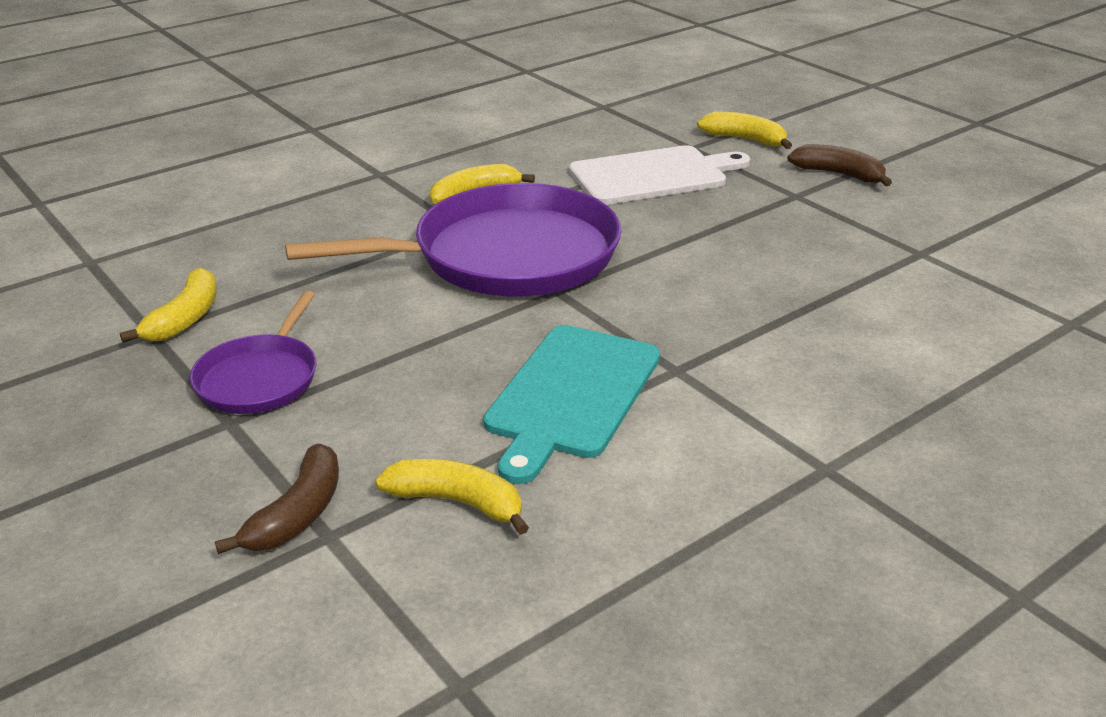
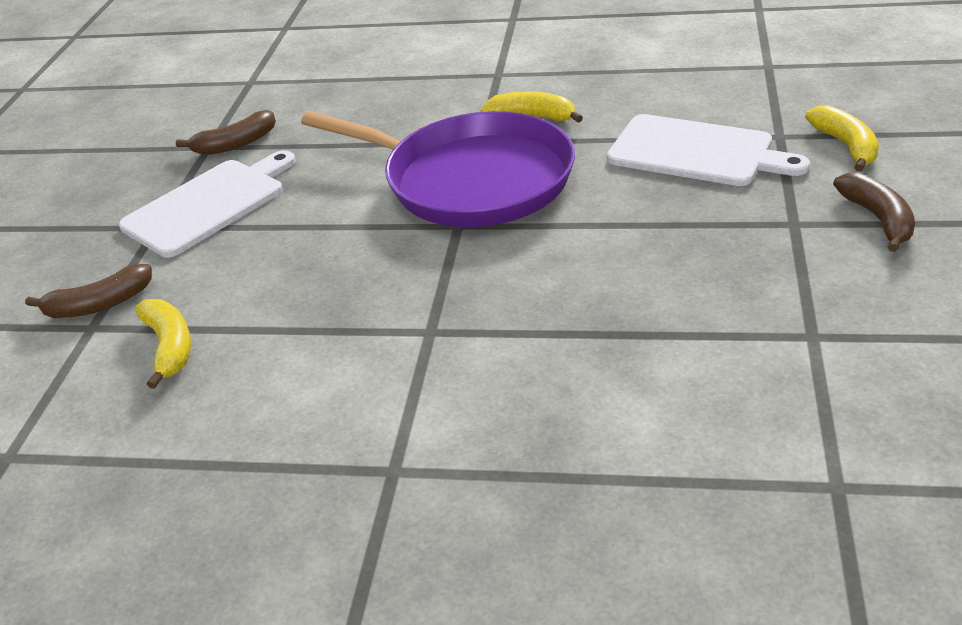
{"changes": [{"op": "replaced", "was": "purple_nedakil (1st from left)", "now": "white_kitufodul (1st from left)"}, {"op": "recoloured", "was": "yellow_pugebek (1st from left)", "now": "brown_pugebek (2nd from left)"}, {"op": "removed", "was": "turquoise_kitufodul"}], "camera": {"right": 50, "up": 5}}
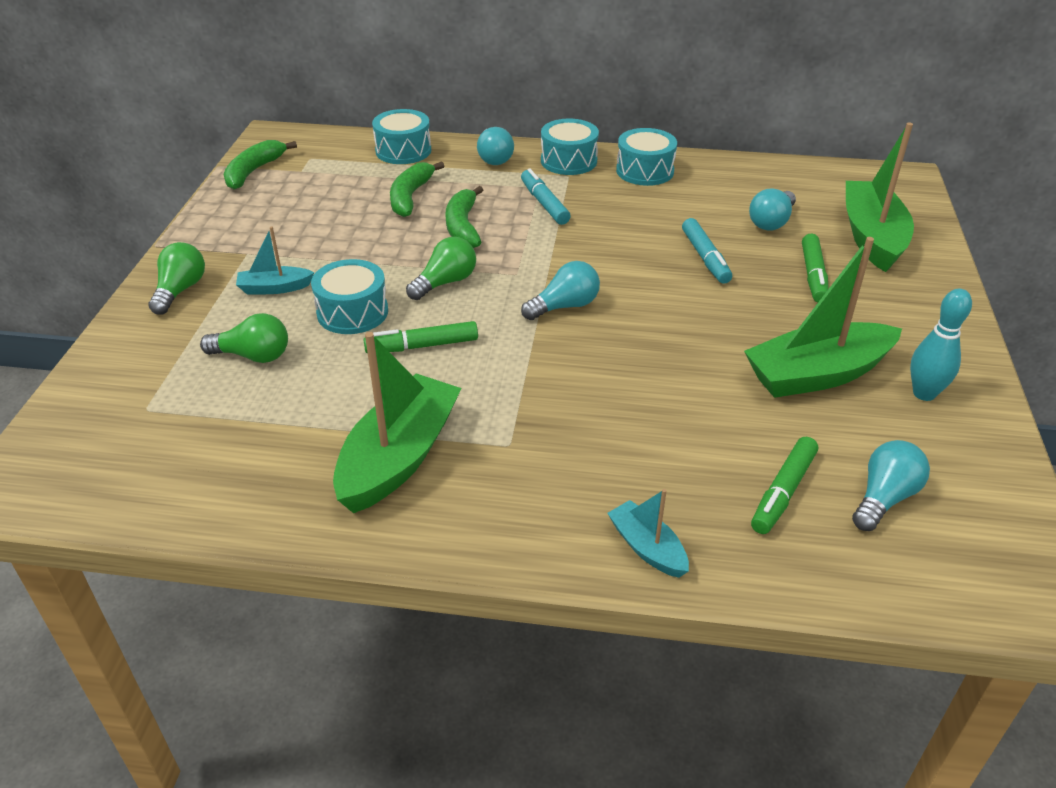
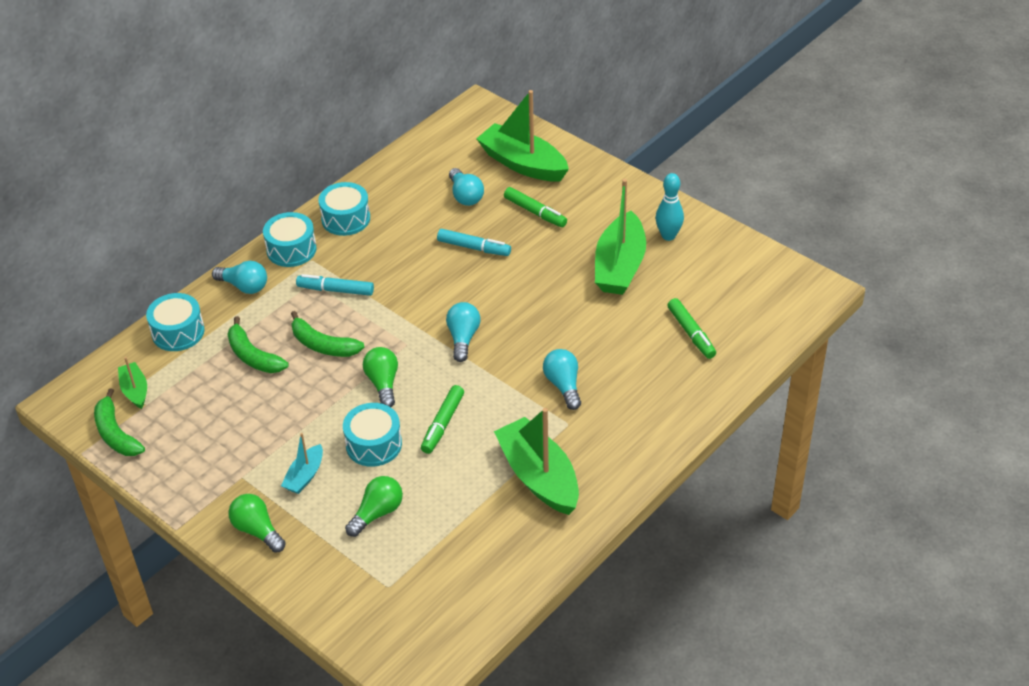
{"changes": [{"op": "added", "now": "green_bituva (1st from left)"}, {"op": "moved", "was": "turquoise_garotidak (4th from left)"}, {"op": "removed", "was": "turquoise_bituva (2nd from left)"}], "camera": {"right": -55, "up": 5}}
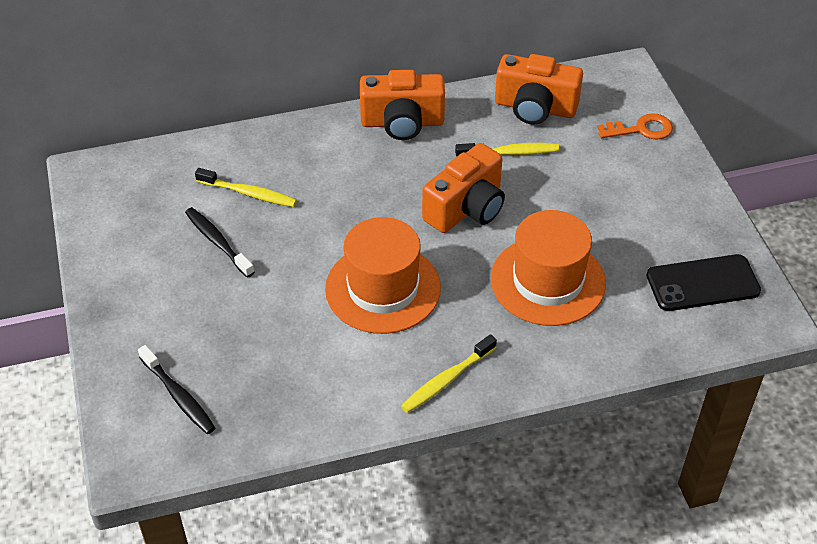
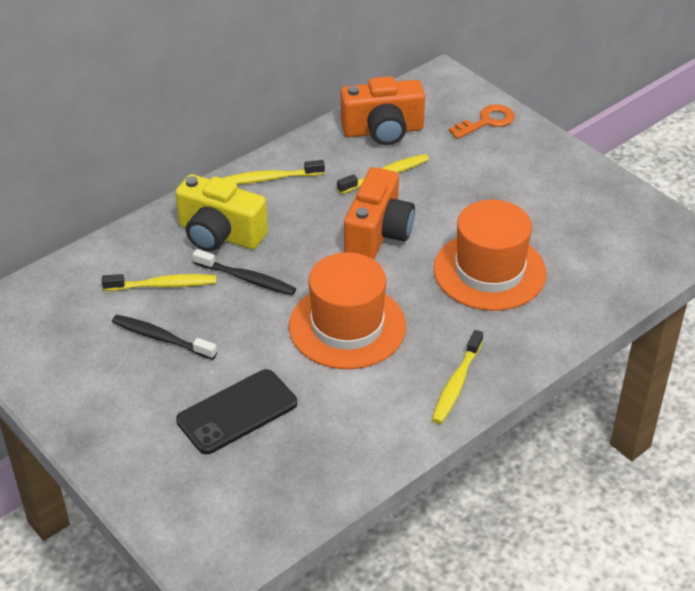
{"changes": [{"op": "added", "now": "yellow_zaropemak"}, {"op": "moved", "was": "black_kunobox"}, {"op": "moved", "was": "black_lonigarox (1st from left in the first image)", "now": "black_lonigarox (2nd from left)"}, {"op": "replaced", "was": "orange_zaropemak (1st from left)", "now": "yellow_lonigarox (2nd from left)"}], "camera": {"right": -25, "up": -5}}
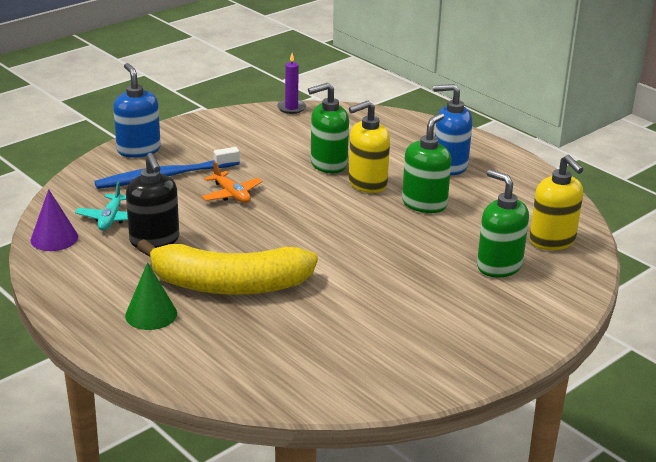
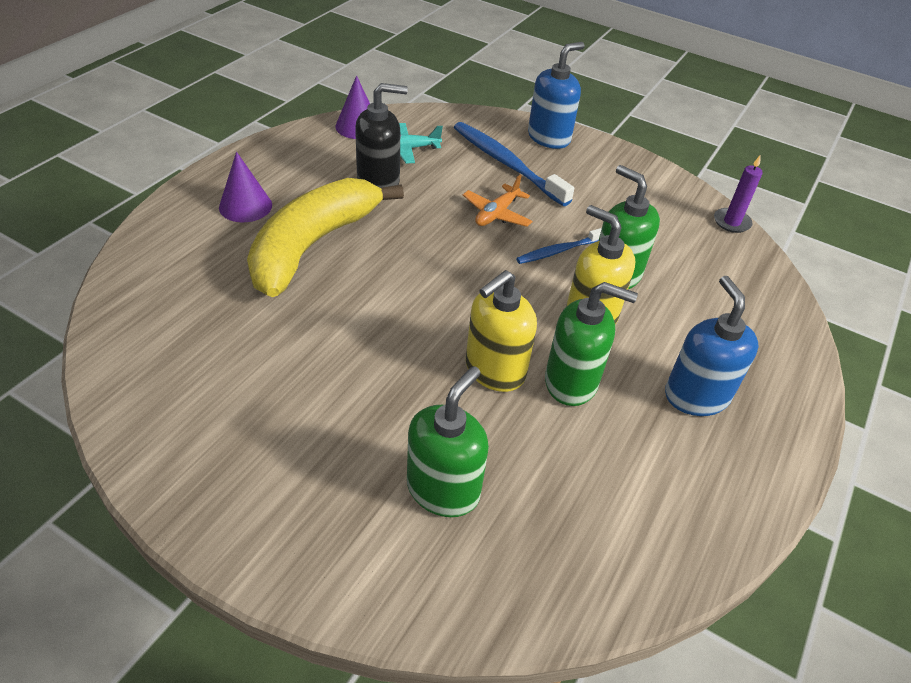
{"changes": [{"op": "recoloured", "was": "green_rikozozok", "now": "purple_rikozozok (1st from left)"}, {"op": "turned", "was": "yellow_pugebek", "clockwise": 45}, {"op": "turned", "was": "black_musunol", "clockwise": -150}, {"op": "moved", "was": "yellow_musunol (2nd from left in the first image)", "now": "yellow_musunol (1st from left)"}, {"op": "added", "now": "blue_lonigarox (2nd from left)"}], "camera": {"right": 70, "up": 15}}
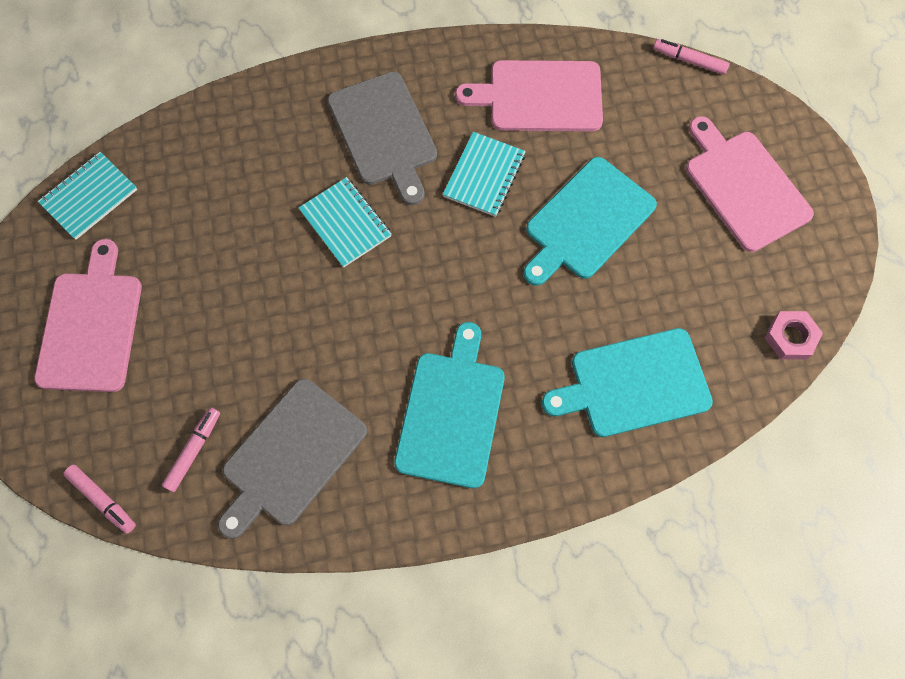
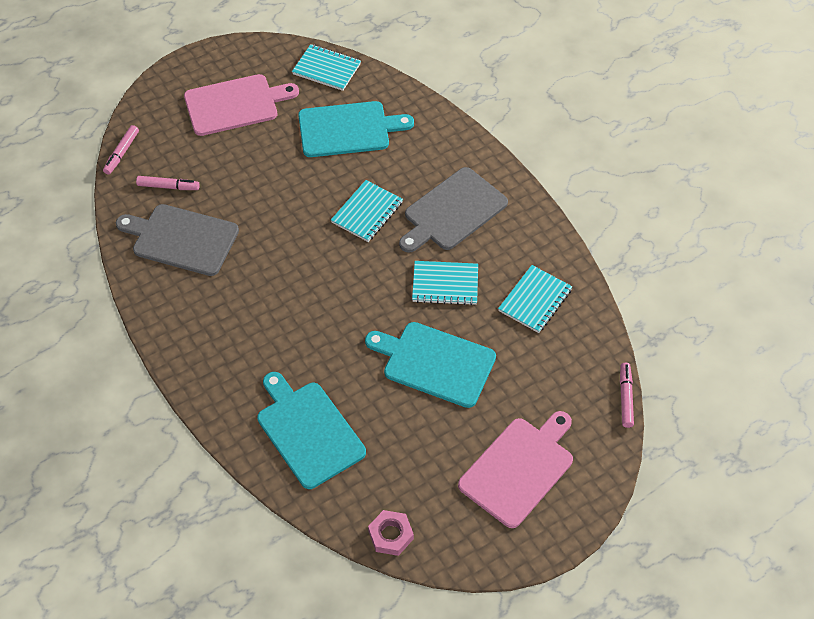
{"changes": [{"op": "moved", "was": "turquoise_kitufodul (1st from left in the first image)", "now": "turquoise_kitufodul (2nd from left)"}, {"op": "replaced", "was": "pink_kitufodul (2nd from left)", "now": "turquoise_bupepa (4th from left)"}], "camera": {"right": 70, "up": -15}}
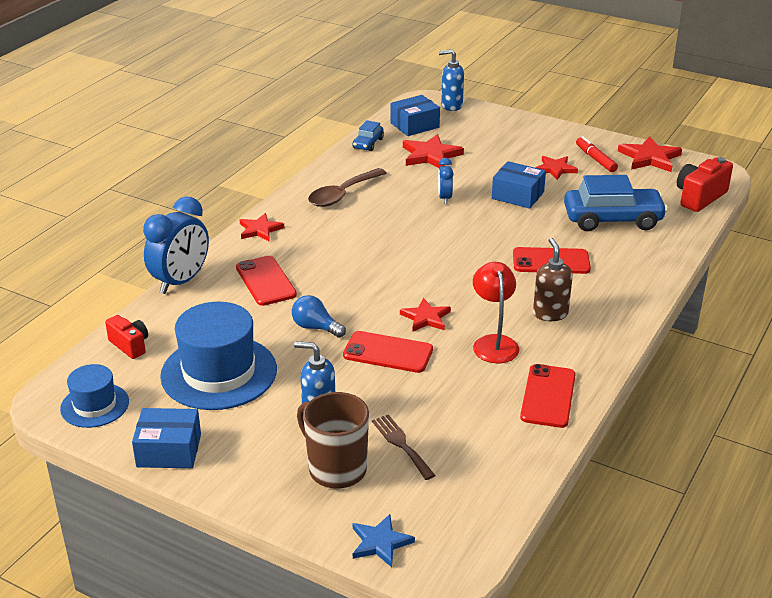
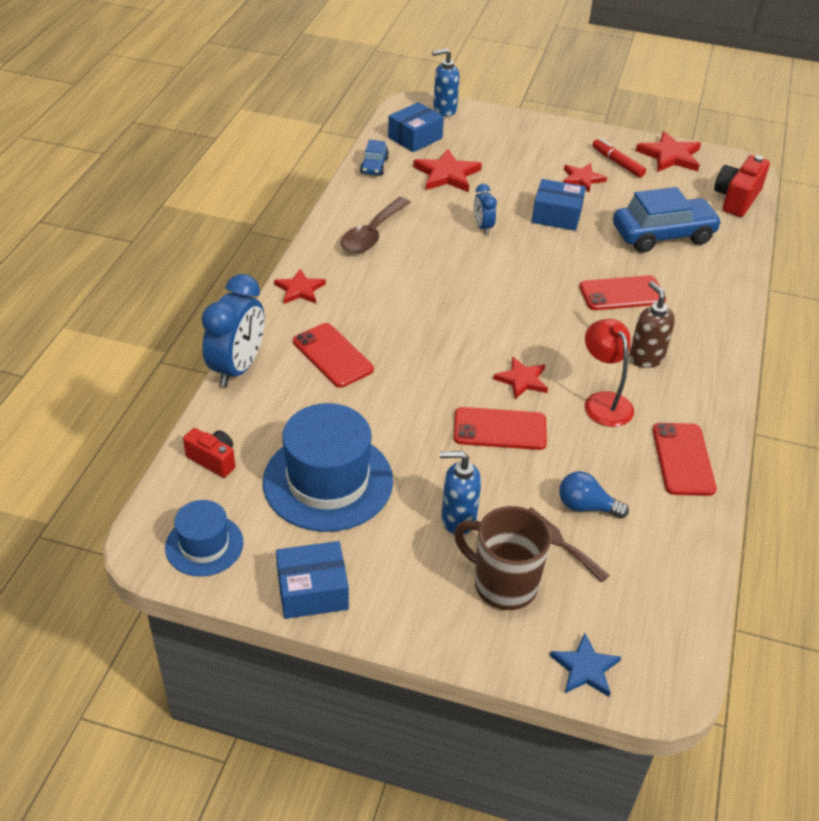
{"changes": [{"op": "moved", "was": "blue_garotidak"}], "camera": {"right": -15, "up": 10}}
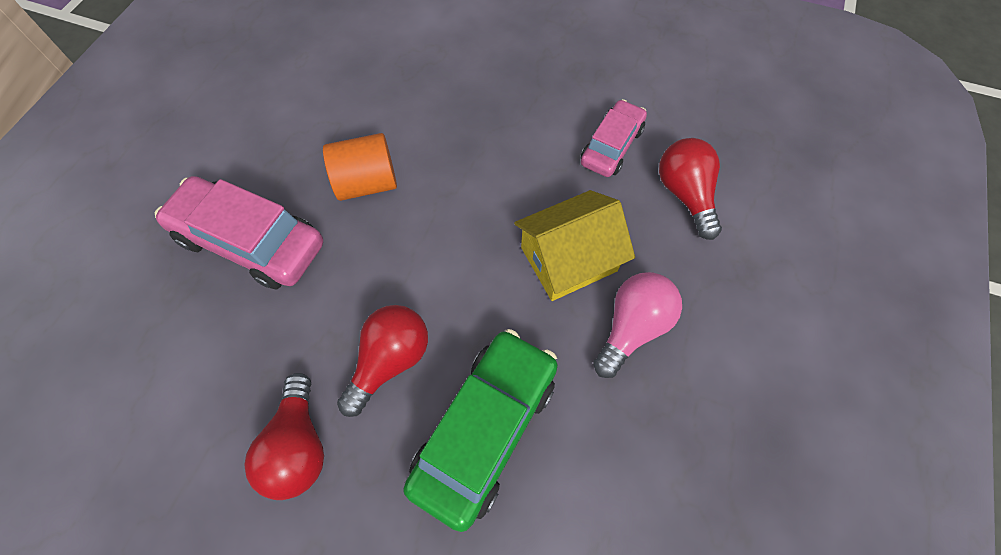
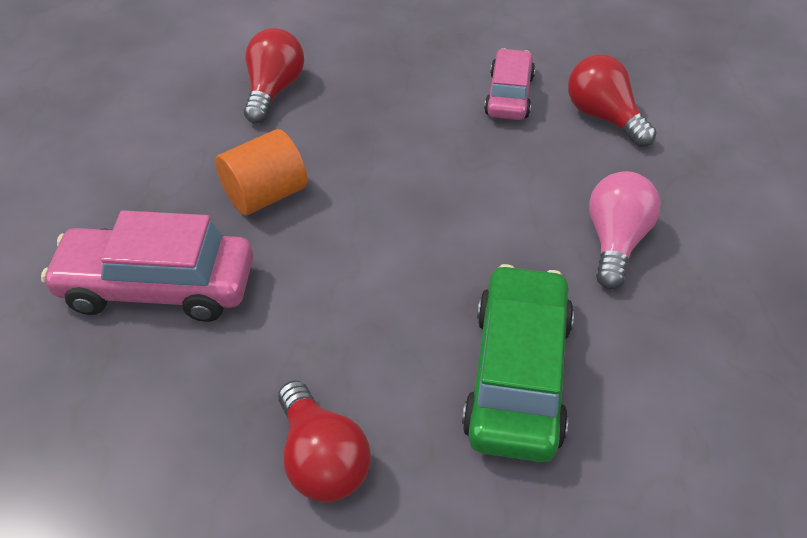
{"changes": [{"op": "moved", "was": "red_garotidak (2nd from left in the first image)", "now": "red_garotidak (1st from left)"}, {"op": "removed", "was": "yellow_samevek"}], "camera": {"right": -20, "up": -15}}
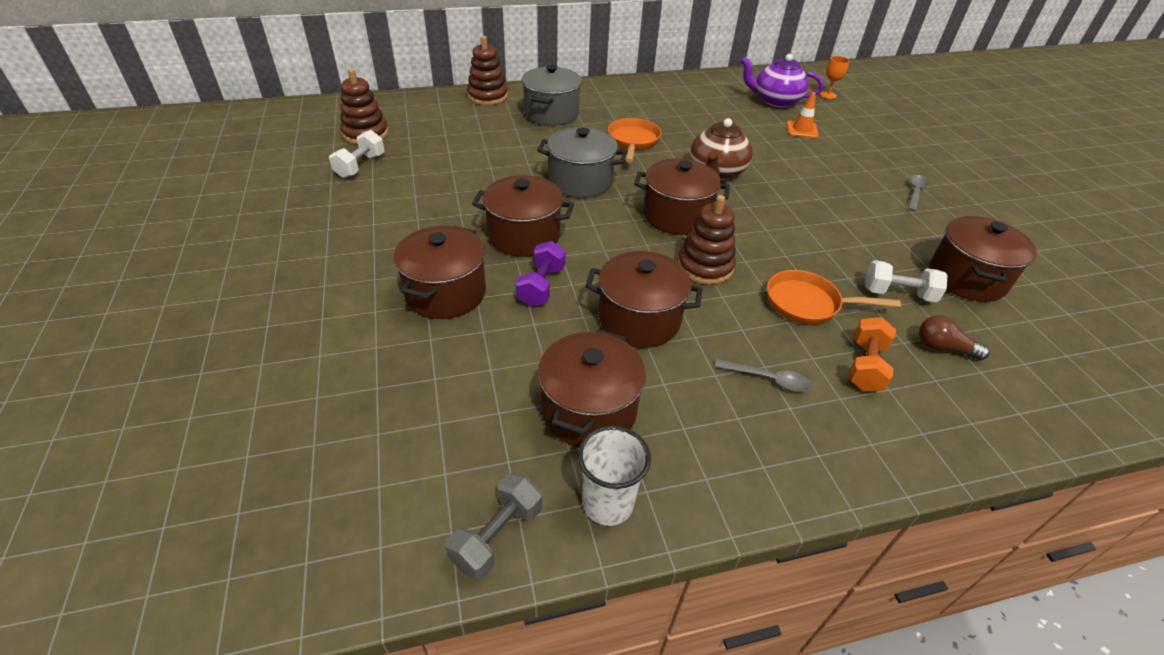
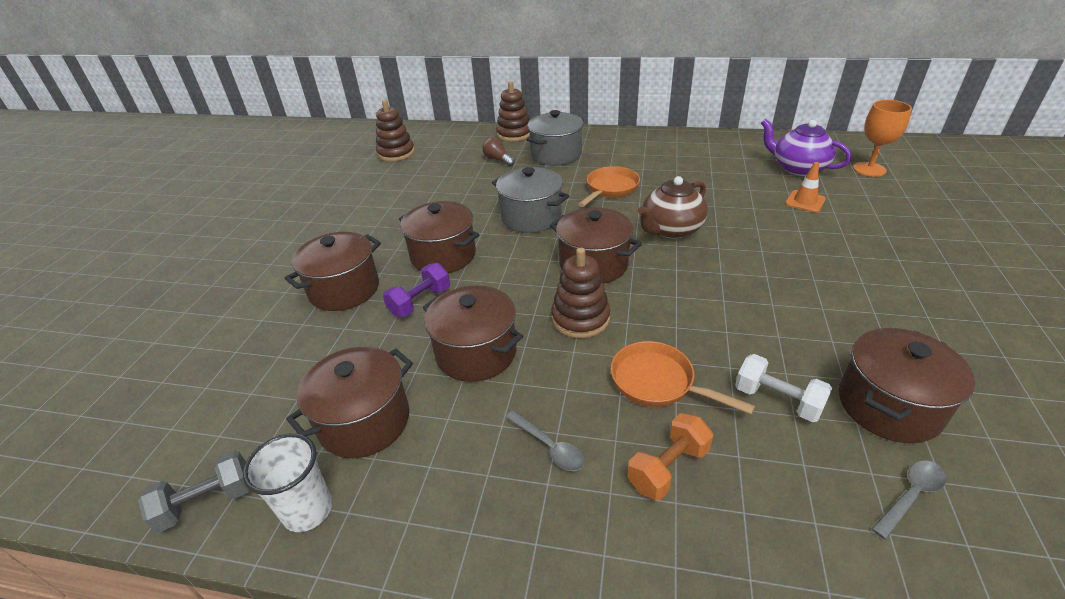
{"changes": [{"op": "moved", "was": "brown_garotidak"}, {"op": "resized", "was": "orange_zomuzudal", "ratio": 1.61}, {"op": "moved", "was": "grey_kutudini (2nd from left)"}, {"op": "removed", "was": "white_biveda (1st from left)"}], "camera": {"right": 30, "up": -5}}
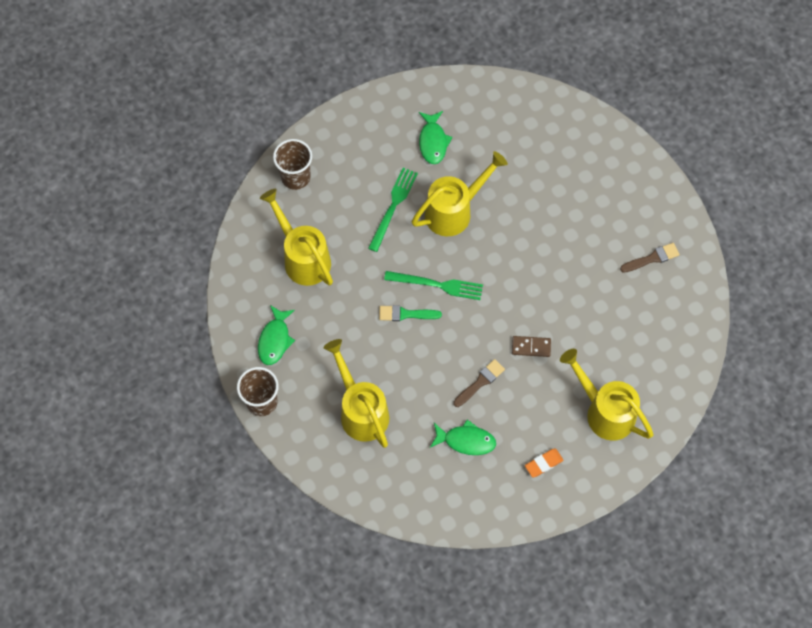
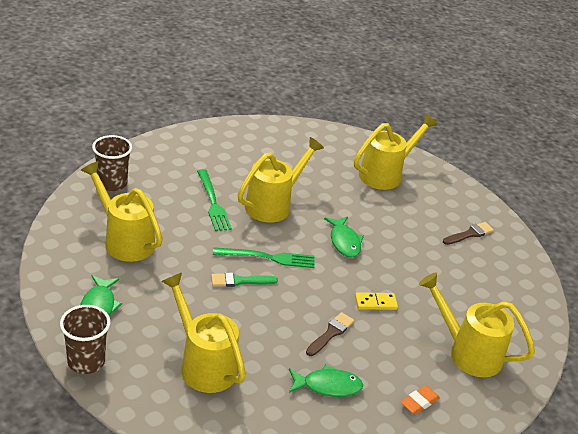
{"changes": [{"op": "turned", "was": "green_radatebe (1st from left)", "clockwise": 150}, {"op": "moved", "was": "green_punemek (2nd from left in the first image)", "now": "green_punemek (3rd from left)"}, {"op": "added", "now": "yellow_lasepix (4th from left)"}, {"op": "recoloured", "was": "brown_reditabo", "now": "yellow_reditabo"}], "camera": {"right": -15, "up": -30}}
